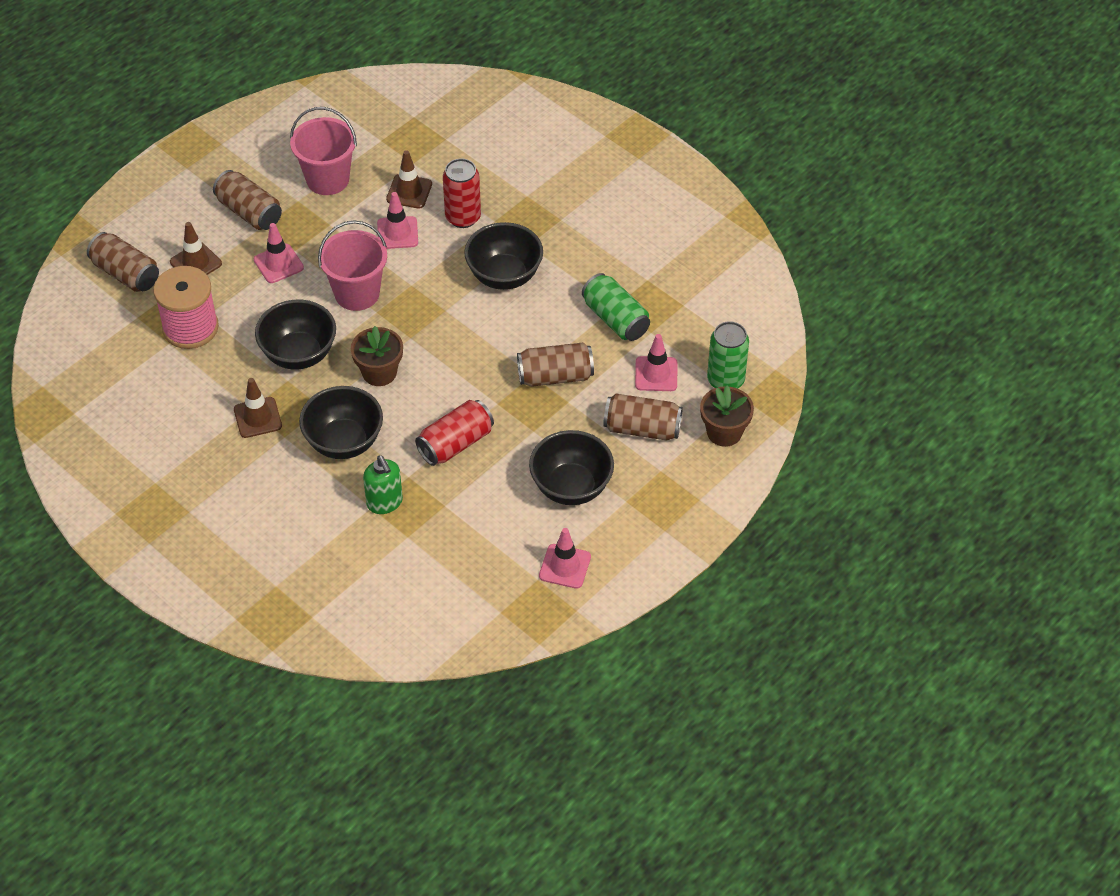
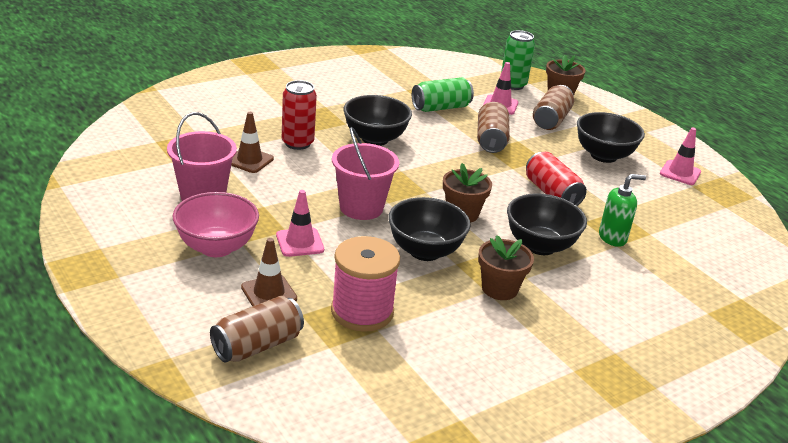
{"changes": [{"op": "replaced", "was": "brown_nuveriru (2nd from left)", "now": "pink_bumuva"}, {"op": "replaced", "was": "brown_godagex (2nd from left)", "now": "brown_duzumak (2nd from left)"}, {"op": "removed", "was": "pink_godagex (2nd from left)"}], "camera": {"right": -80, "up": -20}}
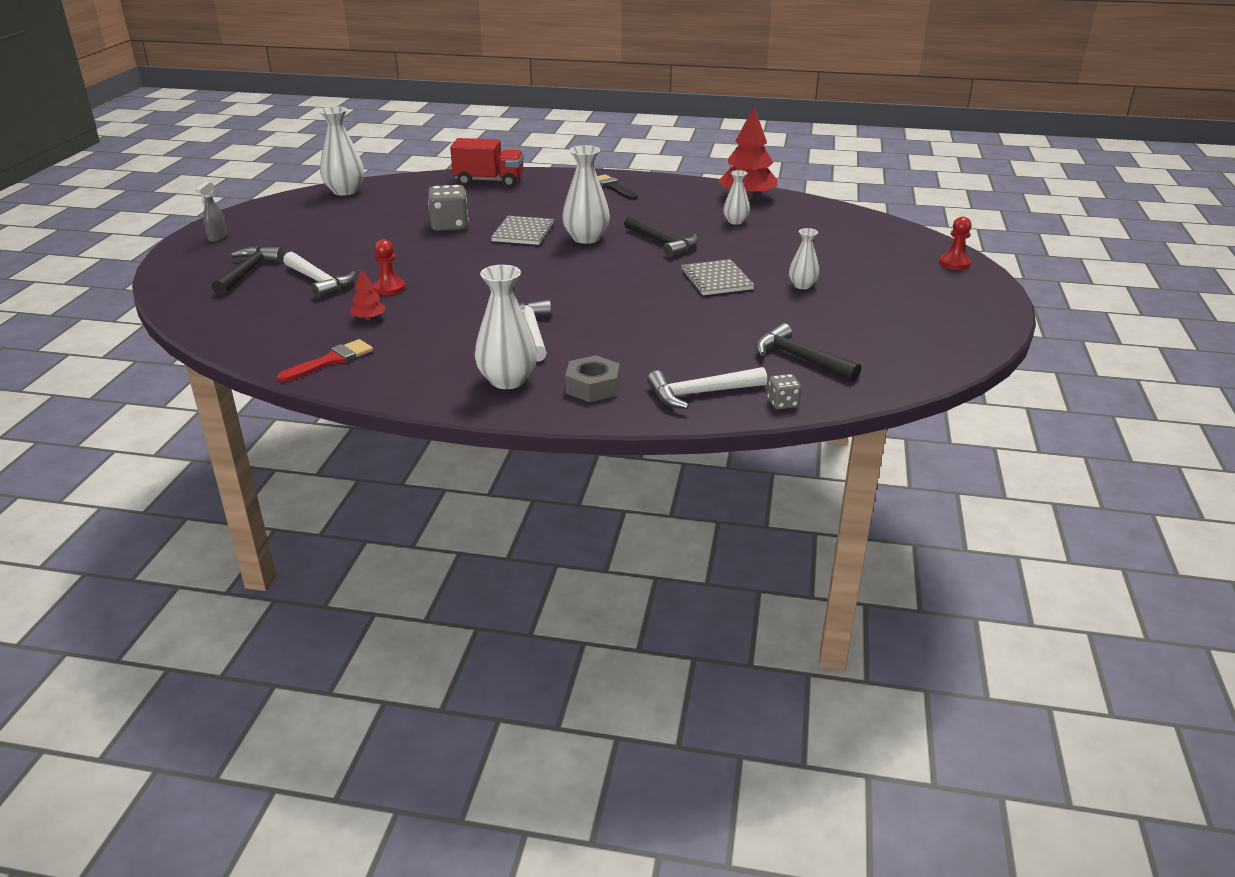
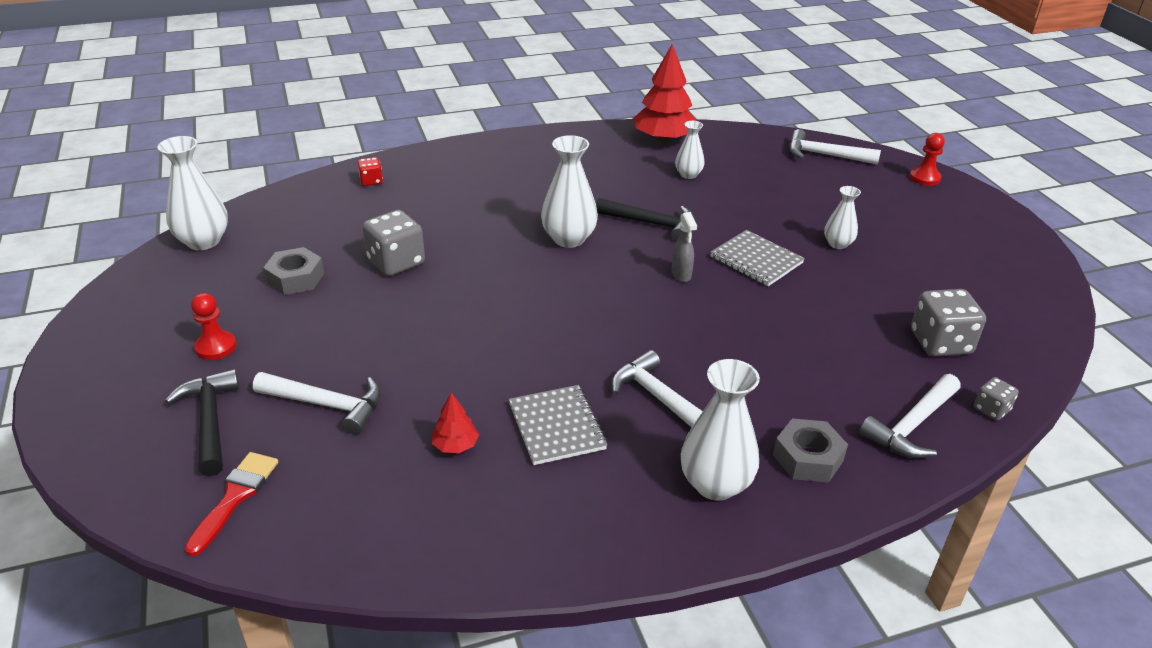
{"changes": [{"op": "moved", "was": "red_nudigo"}, {"op": "moved", "was": "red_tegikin (1st from left)"}, {"op": "added", "now": "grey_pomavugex (1st from left)"}, {"op": "replaced", "was": "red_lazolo", "now": "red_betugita"}, {"op": "moved", "was": "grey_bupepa (1st from left)"}, {"op": "moved", "was": "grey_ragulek"}, {"op": "added", "now": "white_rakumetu (3rd from left)"}, {"op": "replaced", "was": "black_rakumetu (3rd from left)", "now": "grey_betugita (2nd from left)"}, {"op": "removed", "was": "black_nudigo"}], "camera": {"right": -30, "up": 5}}
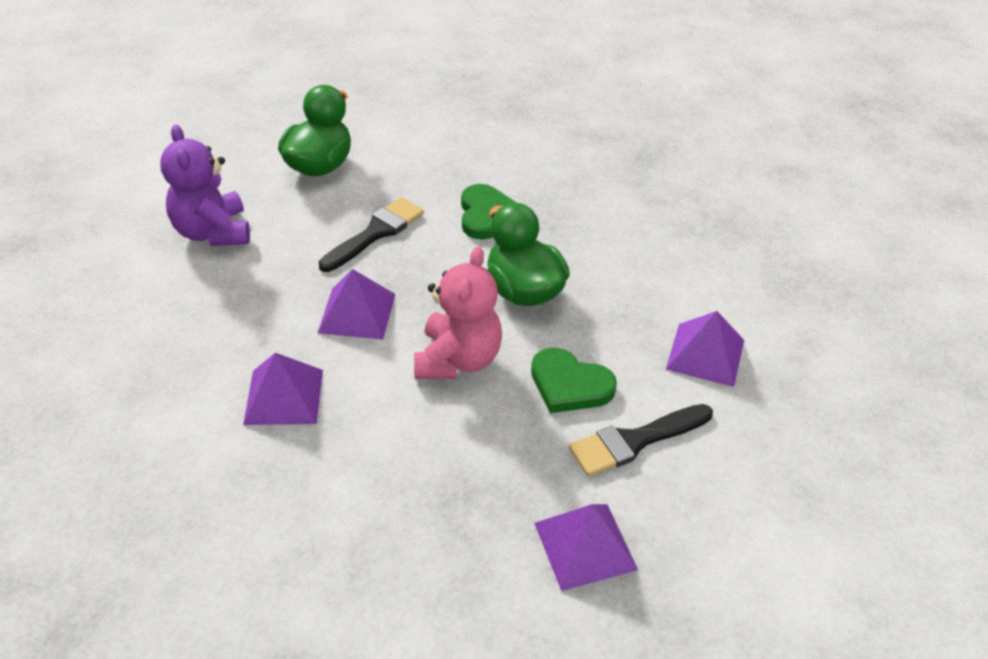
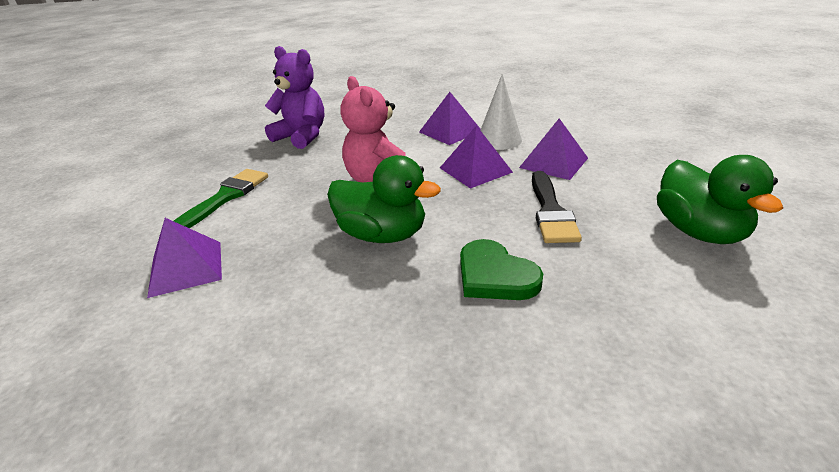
{"changes": [{"op": "recoloured", "was": "black_nudigo (2nd from left)", "now": "green_nudigo"}, {"op": "moved", "was": "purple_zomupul"}, {"op": "added", "now": "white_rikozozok"}, {"op": "moved", "was": "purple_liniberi (3rd from left in the first image)", "now": "purple_liniberi (4th from left)"}, {"op": "removed", "was": "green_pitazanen (2nd from left)"}], "camera": {"right": 145, "up": -10}}
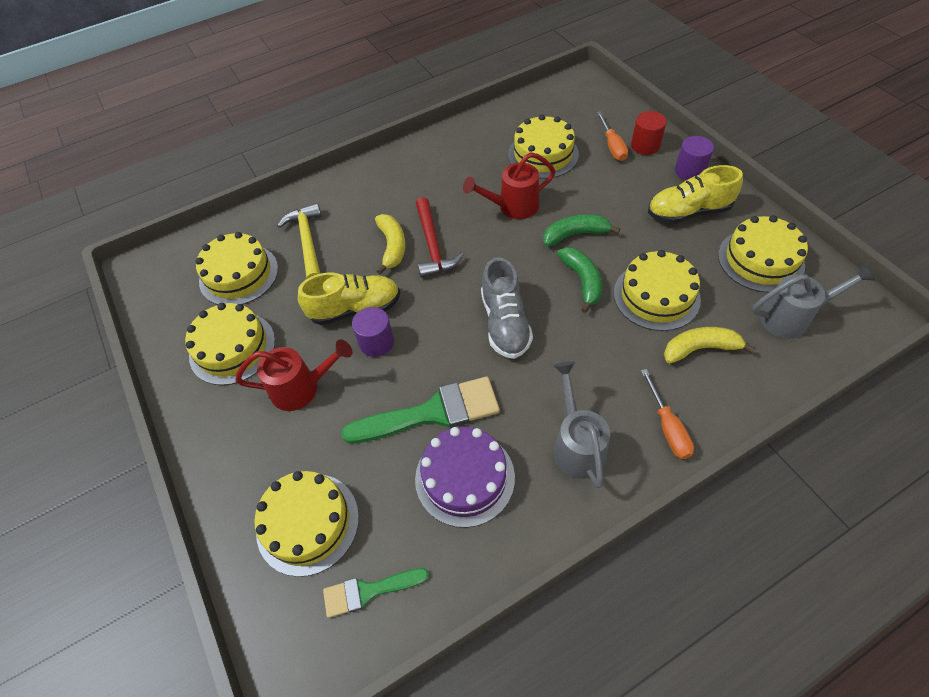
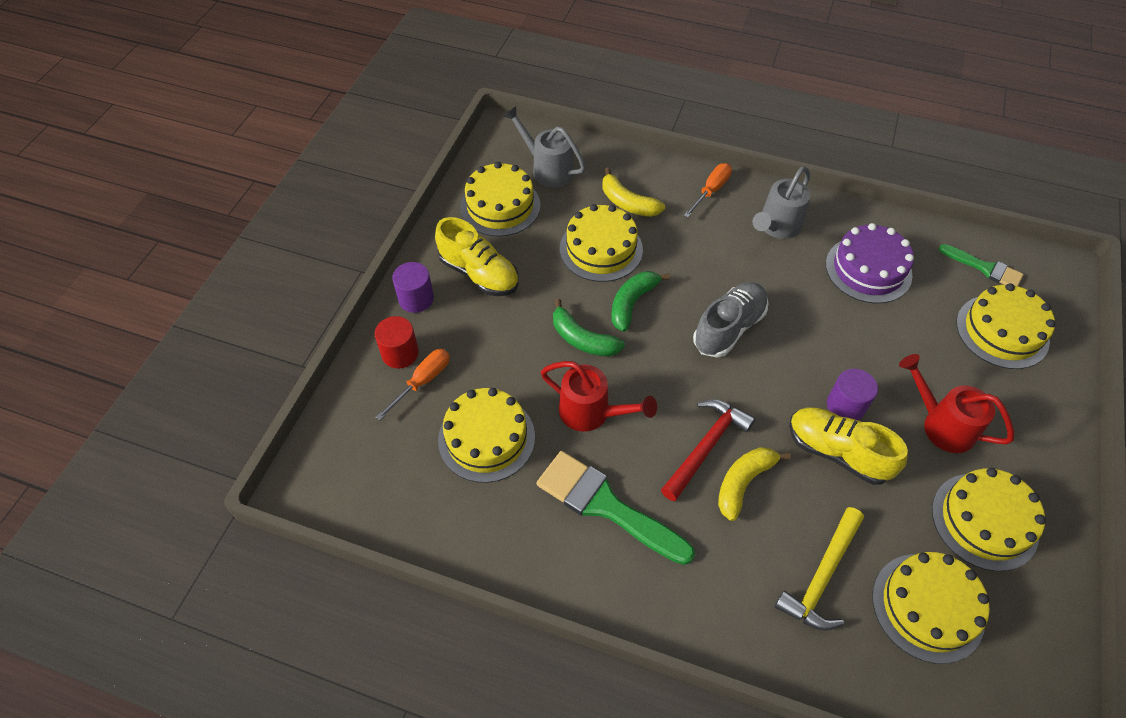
{"changes": [{"op": "moved", "was": "green_nudigo (2nd from left in the first image)", "now": "green_nudigo (1st from left)"}], "camera": {"right": -135, "up": 0}}
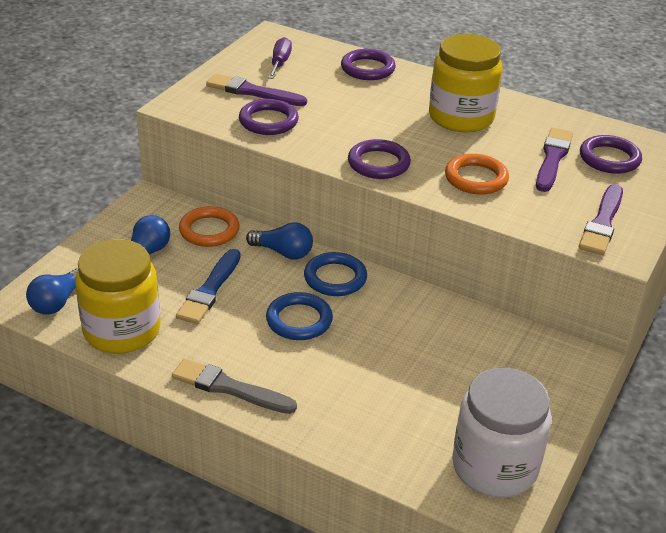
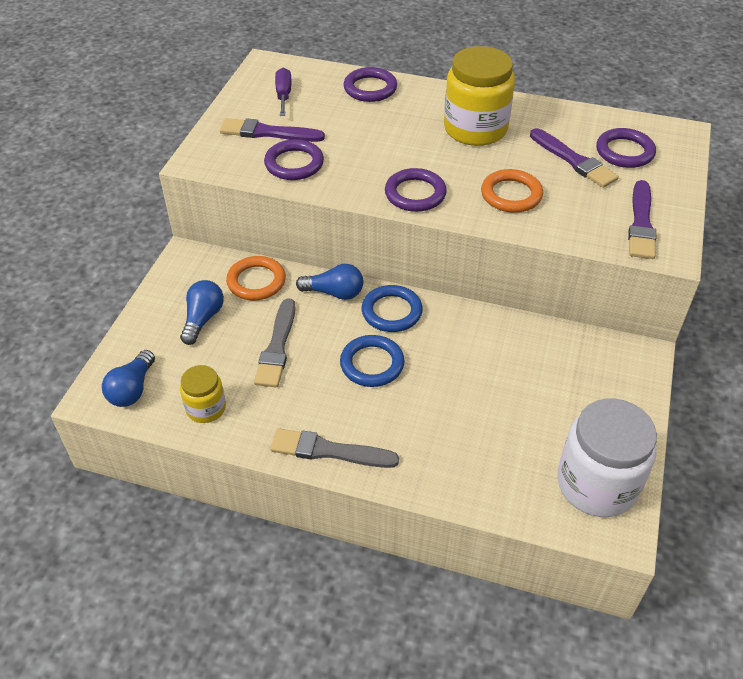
{"changes": [{"op": "resized", "was": "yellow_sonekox (1st from left)", "ratio": 0.53}, {"op": "recoloured", "was": "blue_nudigo", "now": "grey_nudigo (1st from left)"}, {"op": "turned", "was": "purple_nudigo (2nd from left)", "clockwise": 135}], "camera": {"right": -10, "up": 10}}
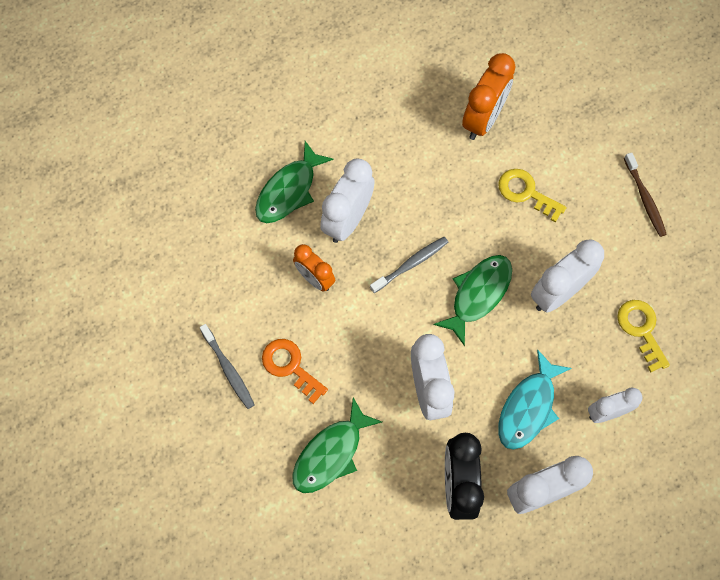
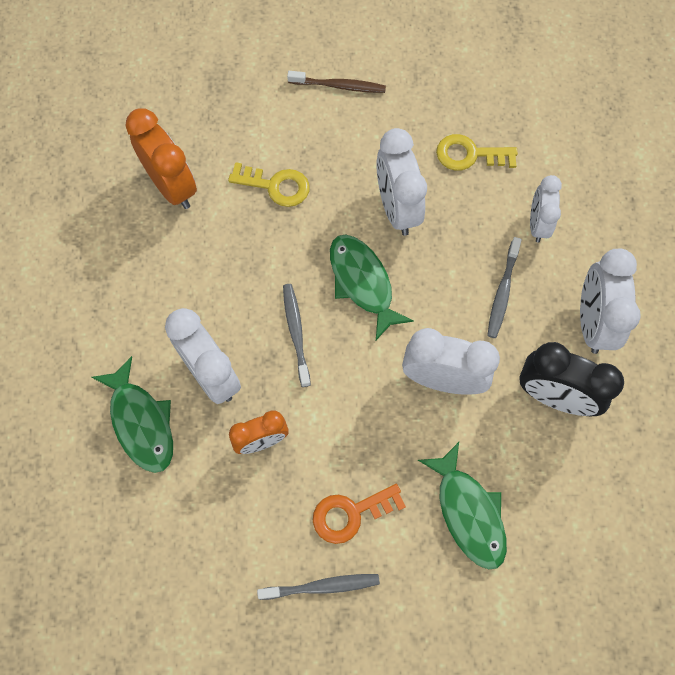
{"changes": [{"op": "turned", "was": "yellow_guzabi (1st from left)", "clockwise": -135}, {"op": "replaced", "was": "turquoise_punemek", "now": "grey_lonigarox (3rd from left)"}], "camera": {"right": -65, "up": 0}}
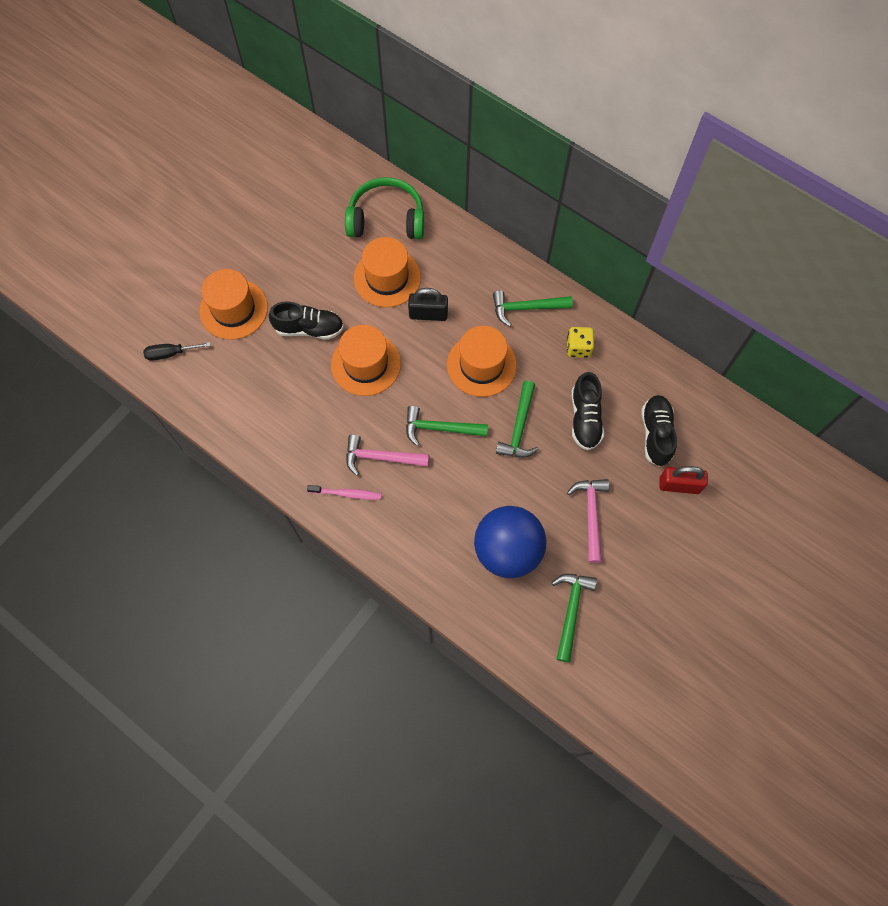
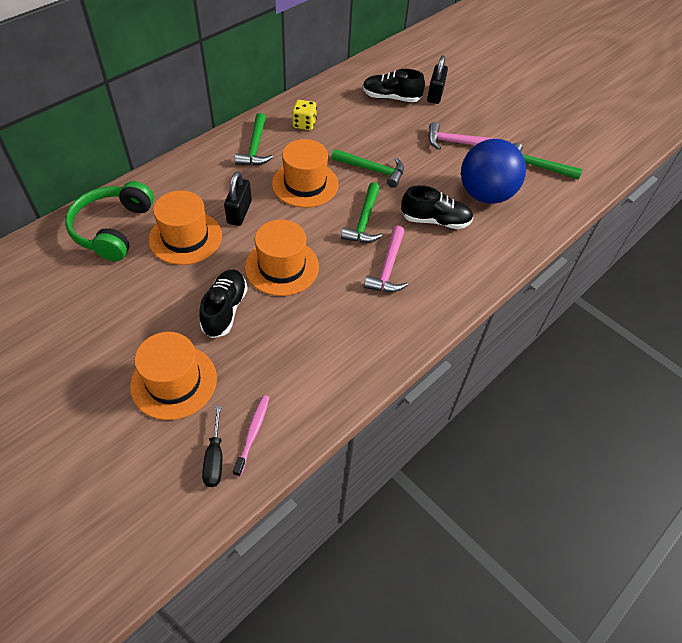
{"changes": [{"op": "moved", "was": "pink_lonigarox"}, {"op": "moved", "was": "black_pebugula (2nd from left in the first image)", "now": "black_pebugula (3rd from left)"}, {"op": "recoloured", "was": "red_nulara", "now": "black_nulara (2nd from left)"}], "camera": {"right": -85, "up": -15}}
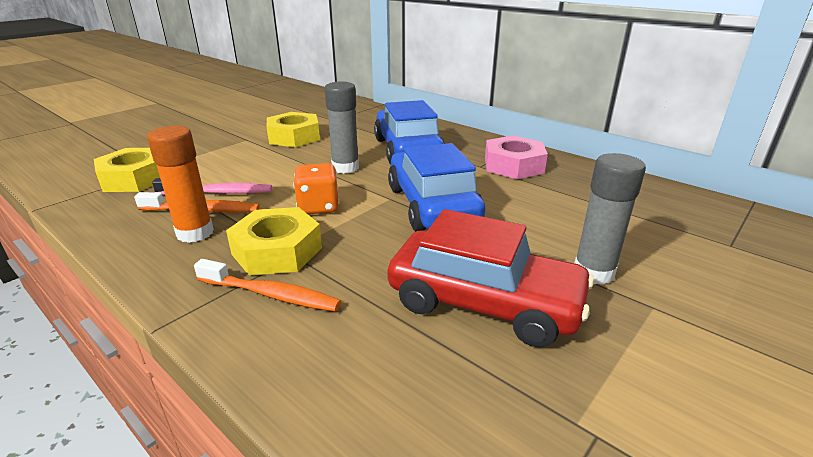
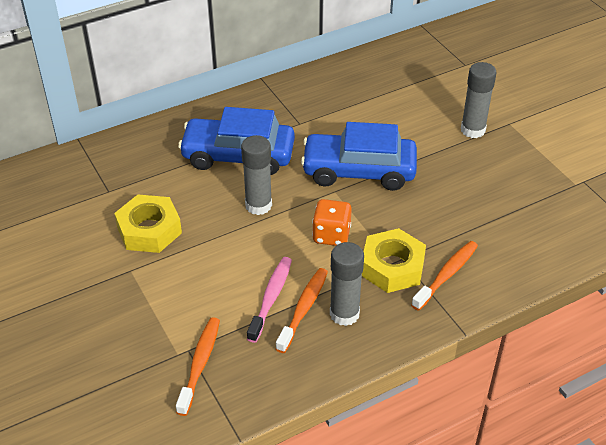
{"changes": [{"op": "replaced", "was": "yellow_pomavugex (1st from left)", "now": "orange_lonigarox (1st from left)"}, {"op": "recoloured", "was": "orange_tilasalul", "now": "grey_tilasalul (2nd from left)"}, {"op": "removed", "was": "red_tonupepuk"}, {"op": "removed", "was": "pink_pomavugex"}], "camera": {"right": -70, "up": 15}}
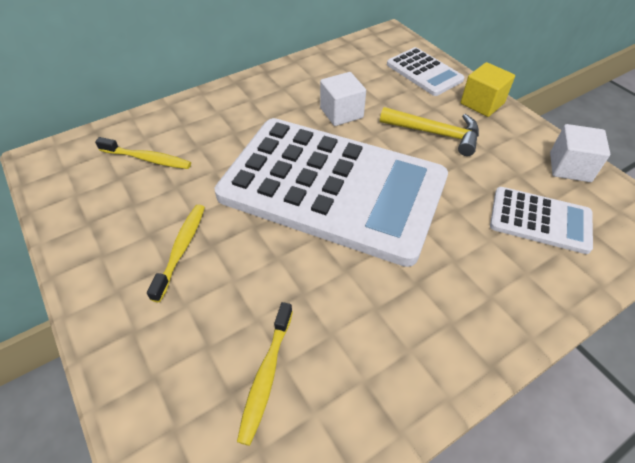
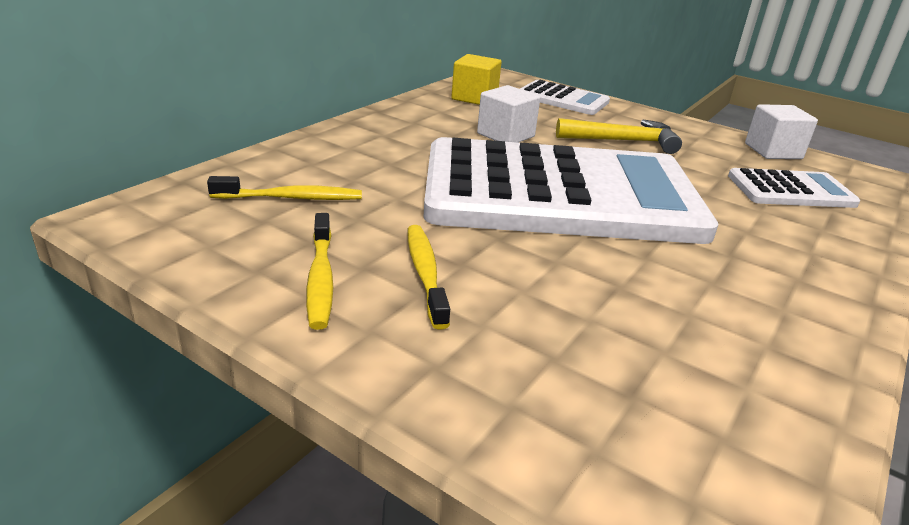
{"changes": [{"op": "moved", "was": "yellow_lonigarox (3rd from left in the first image)", "now": "yellow_lonigarox (2nd from left)"}, {"op": "moved", "was": "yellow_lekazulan"}], "camera": {"right": -25, "up": -20}}
